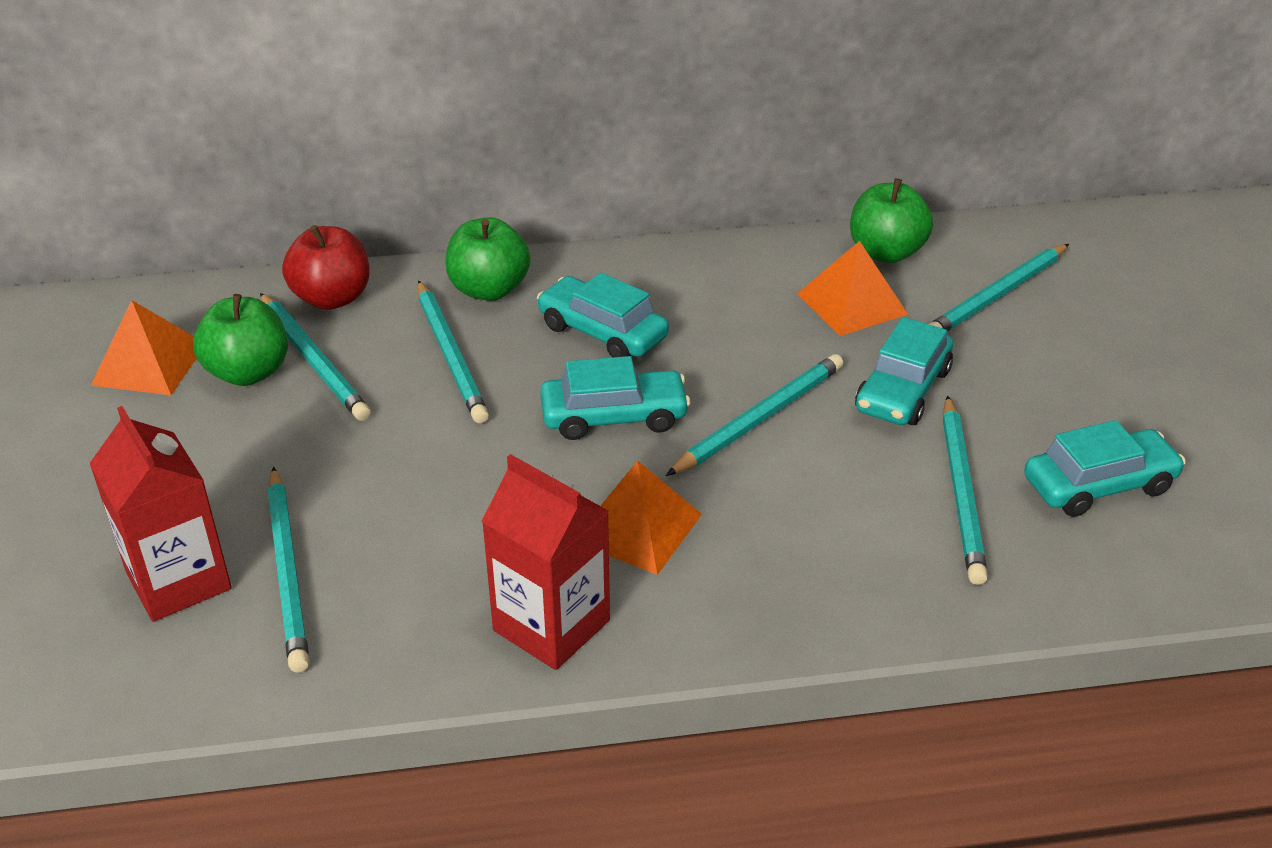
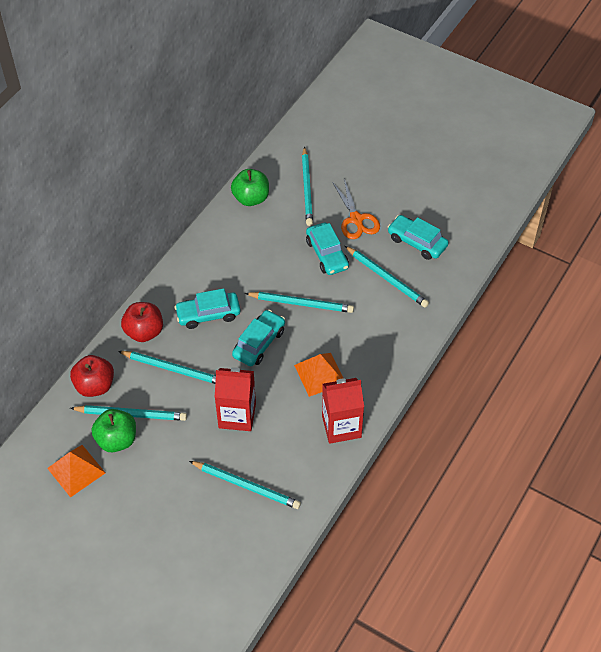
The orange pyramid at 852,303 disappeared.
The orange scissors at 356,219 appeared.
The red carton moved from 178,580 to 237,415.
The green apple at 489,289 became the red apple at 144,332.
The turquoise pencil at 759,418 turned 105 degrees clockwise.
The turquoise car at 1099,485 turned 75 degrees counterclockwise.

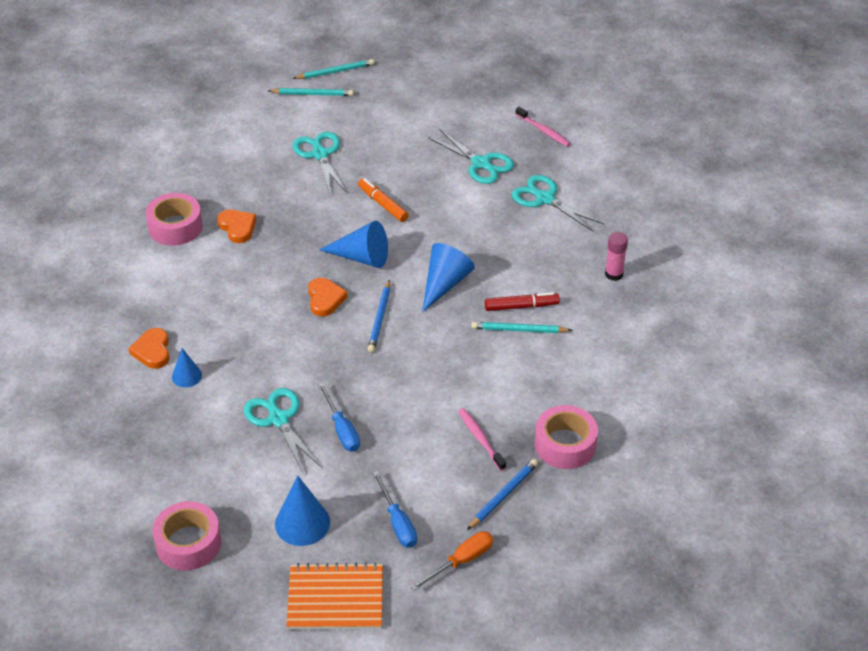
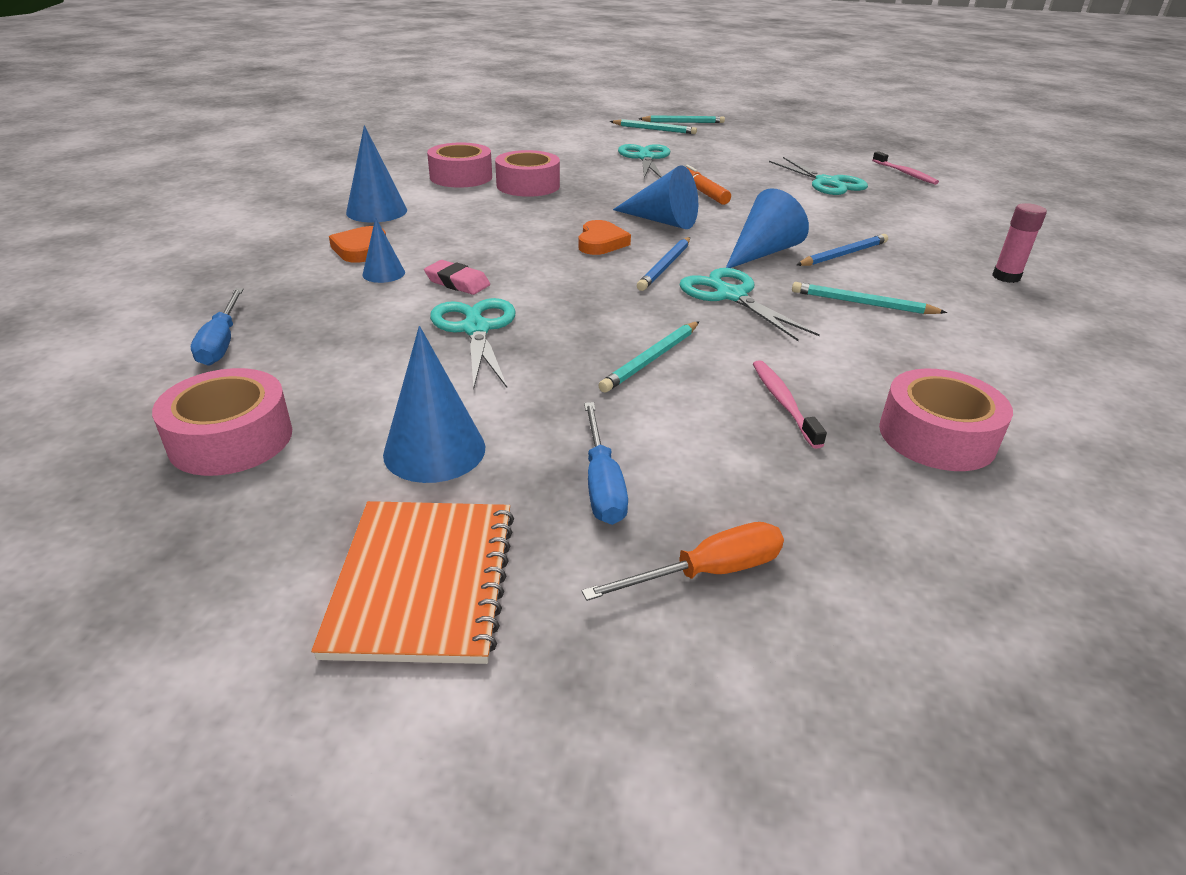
The red marker at 521,306 disappeared.
The blue cone at 376,211 appeared.
The pink eraser at 457,282 appeared.
The turquoise pencil at 651,359 appeared.
The blue screwdriver moved from 341,429 to 221,342.
The blue pencil moved from 503,495 to 843,254.
The turquoise scissors moved from 545,199 to 731,296.
The orange heart at 237,227 was replaced by the pink tape at 528,185.
The orange notebook at 335,599 turned 75 degrees clockwise.

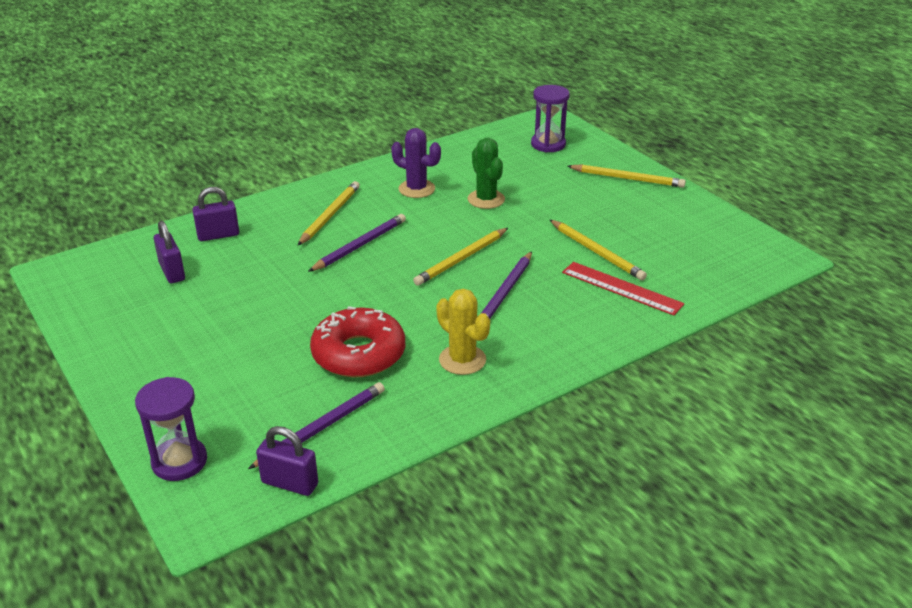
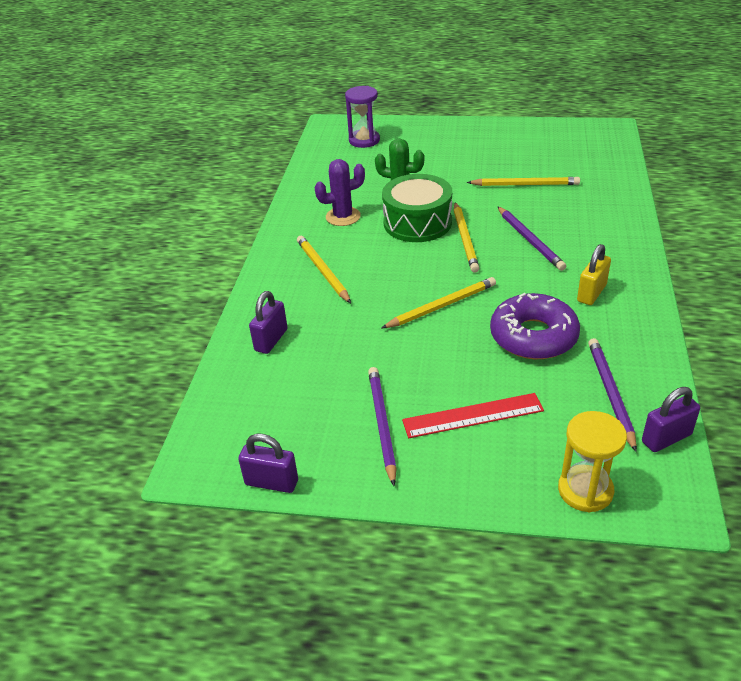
The green drum at 417,222 appeared.
The purple padlock moved from 172,272 to 271,482.
The purple pencil moved from 360,245 to 381,424.
The red ruler moved from 621,288 to 472,415.
The yellow pencil moved from 627,178 to 441,306.
The yellow cactus at 462,360 was replaced by the yellow padlock at 591,293.
The purple hourglass at 179,461 became the yellow hourglass at 585,490.
The red donut at 358,353 became the purple donut at 533,336.

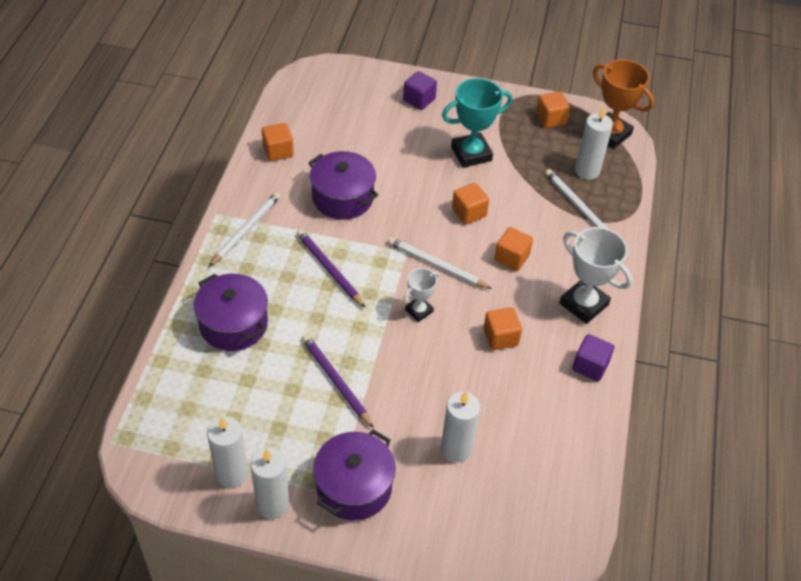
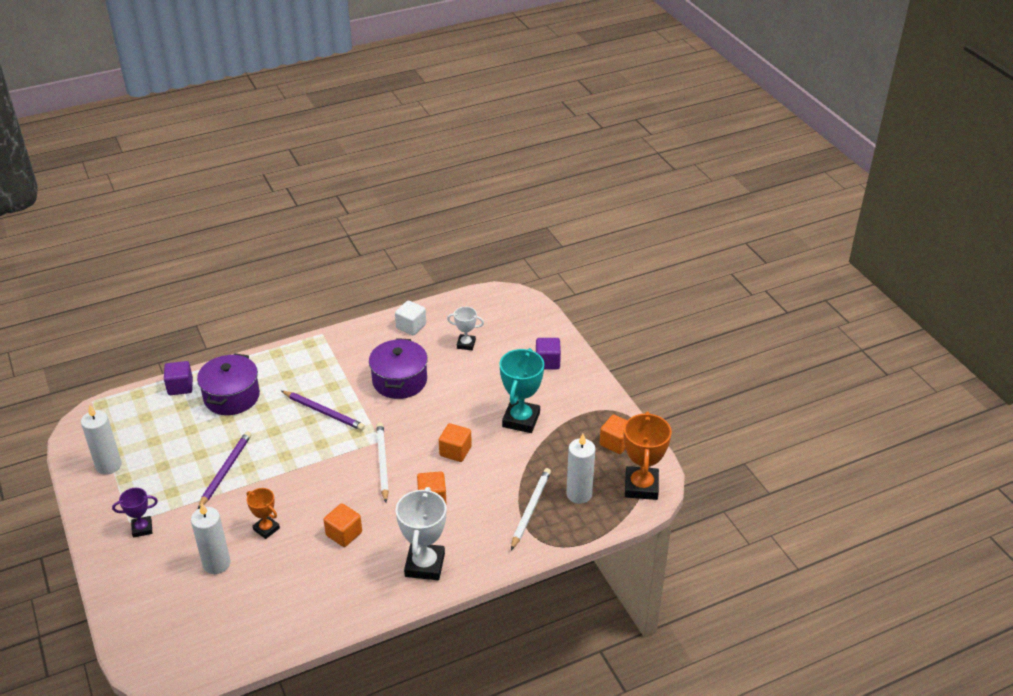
The white pencil at 246,230 disappeared.
The white candle at 272,504 disappeared.
The orange trophy at 266,529 appeared.
The white trophy moved from 419,311 to 466,344.
The purple cube moved from 590,366 to 180,387.
The purple pot at 354,487 was replaced by the purple trophy at 142,528.
The orange cube at 278,151 became the white cube at 411,326.
The purple pencil at 329,269 turned 105 degrees clockwise.
The turquoise trophy at 471,154 turned 75 degrees clockwise.

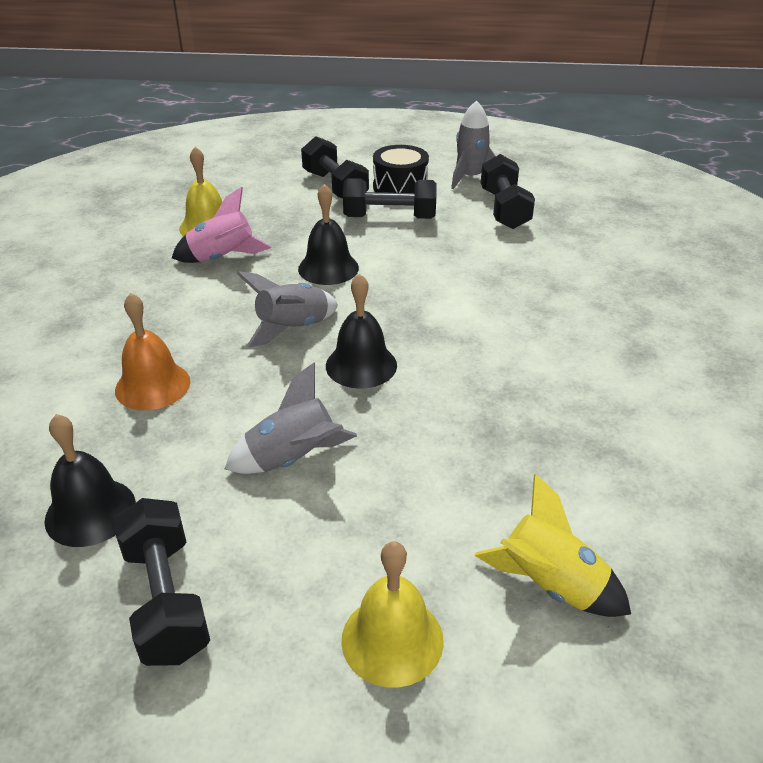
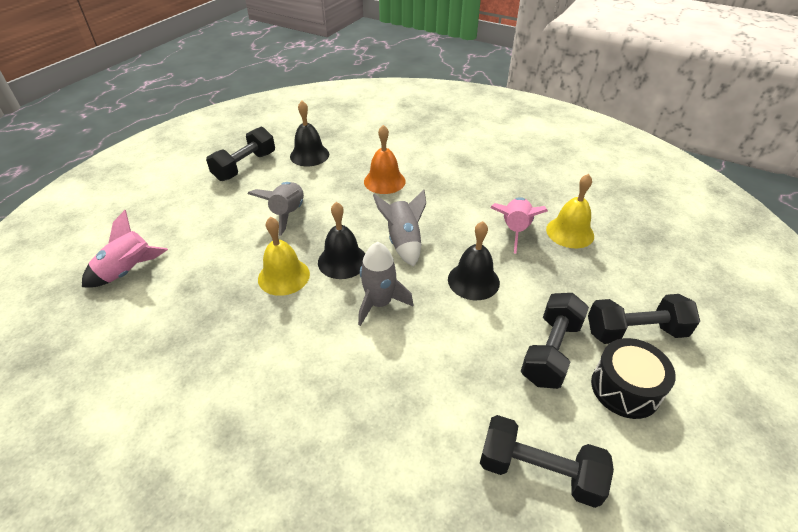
The yellow bell moved from 392,639 to 284,276.
The grey rocket moved from 470,178 to 379,303.
The yellow rocket at 550,584 became the pink rocket at 128,271.
The black dumbbell at 166,600 turned 60 degrees counterclockwise.

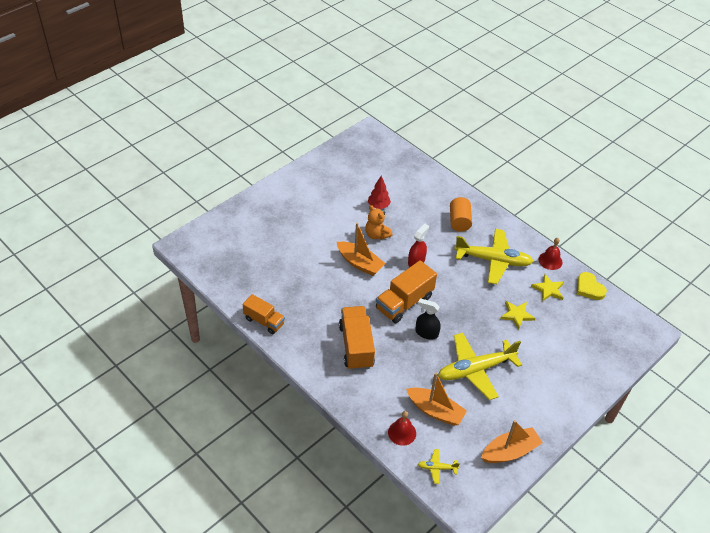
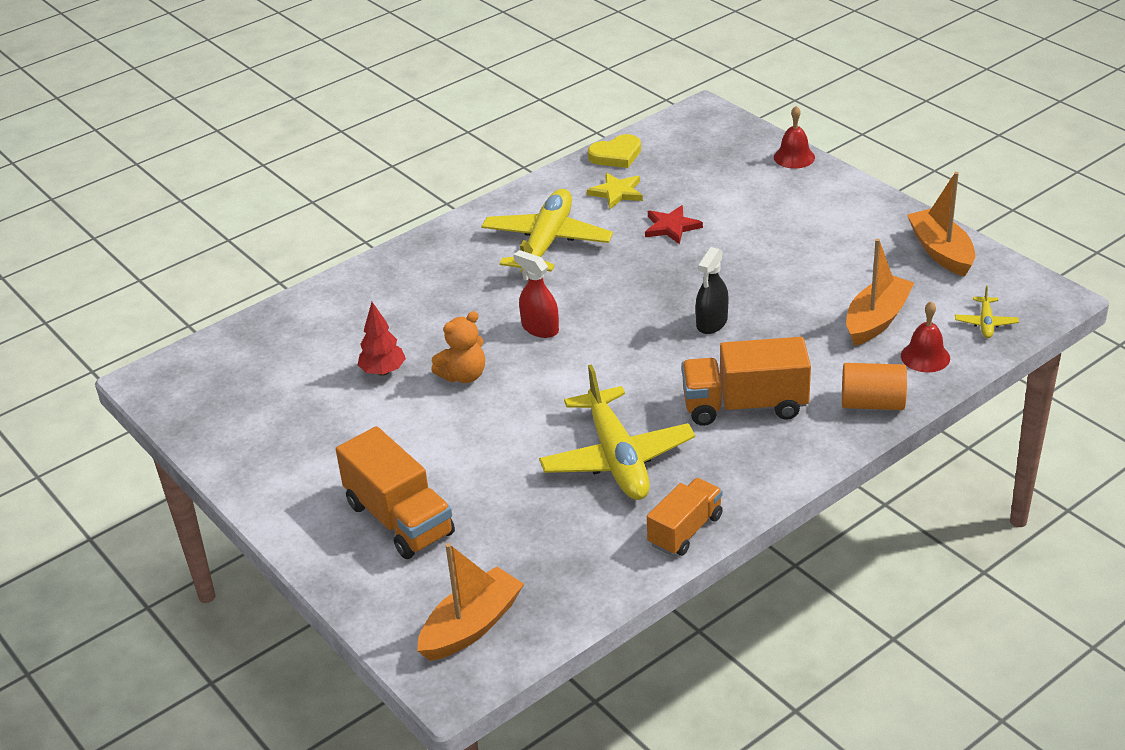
The orange boat moved from 360,263 to 471,626.
The orange truck moved from 404,303 to 399,519.
The yellow plane moved from 475,369 to 617,458.
The orange cylinder moved from 459,221 to 872,403.
The red bell moved from 550,260 to 794,157.
The yellow star at 516,315 became the red star at 671,227.

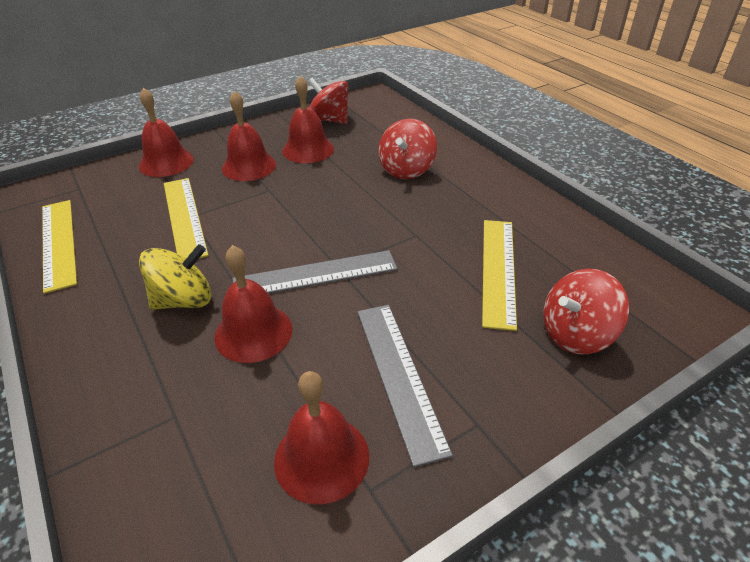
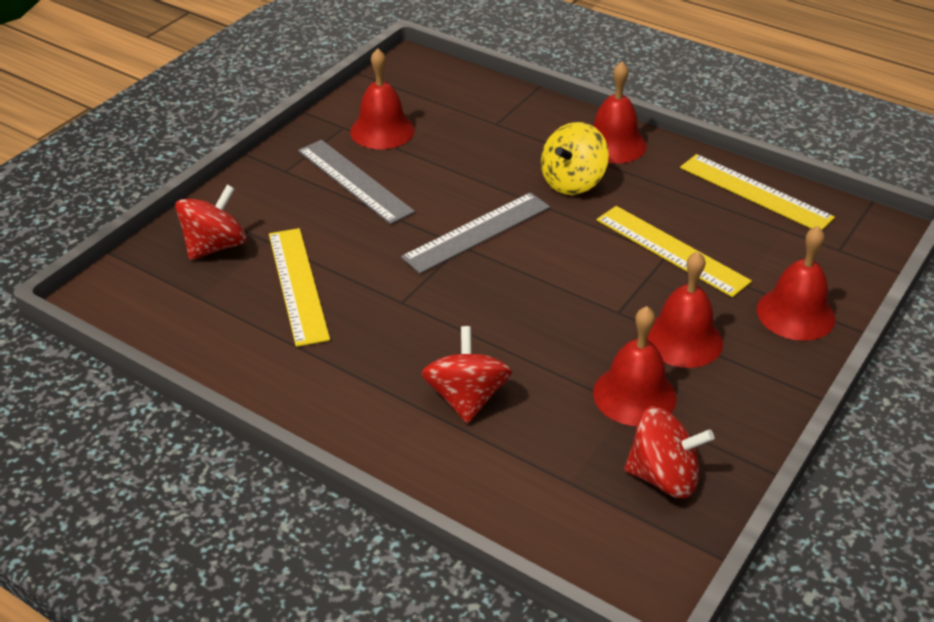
The red bell moved from 253,332 to 613,144.

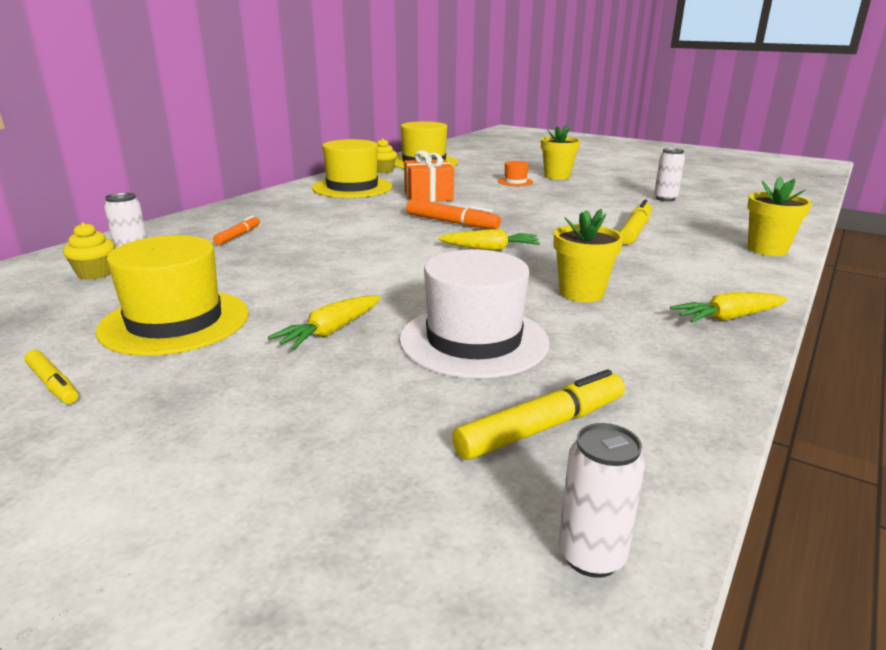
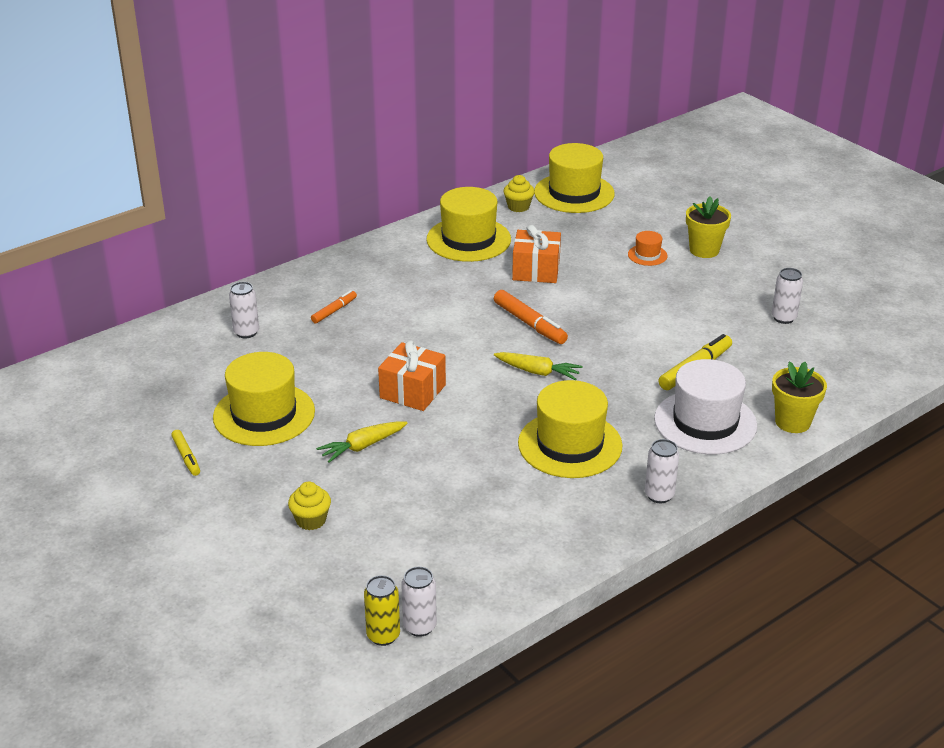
The yellow marker at 542,427 disappeared.
The yellow can at 383,635 appeared.
The orange gift at 412,391 appeared.
The yellow cupcake moved from 95,273 to 311,520.
The white hat moved from 474,340 to 705,422.
The yellow flower pot at 581,293 was replaced by the yellow hat at 570,444.
The yellow carrot at 728,318 was replaced by the white can at 659,495.

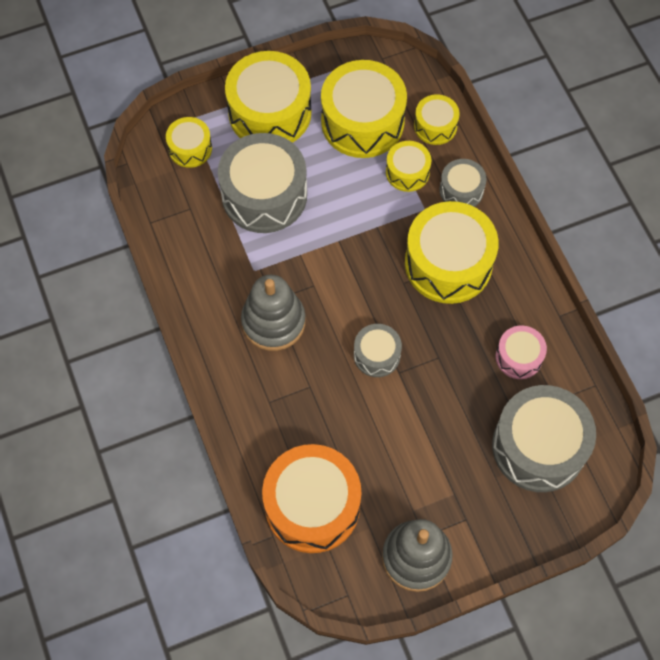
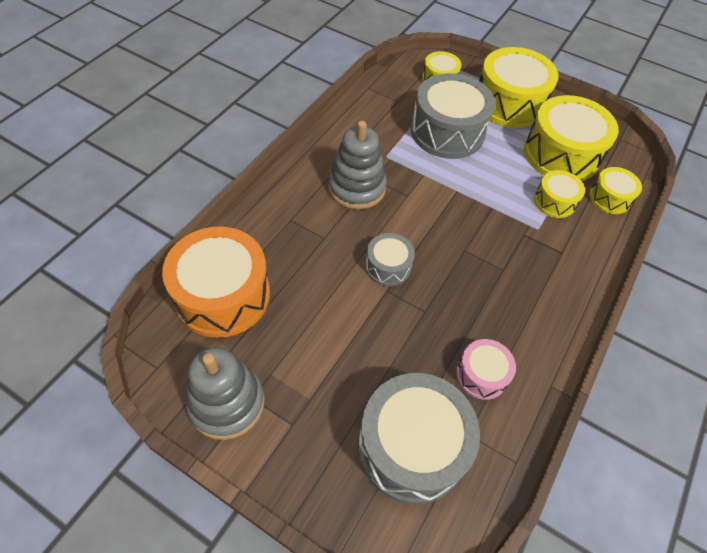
The yellow drum at 448,263 disappeared.
The grey drum at 461,190 disappeared.

